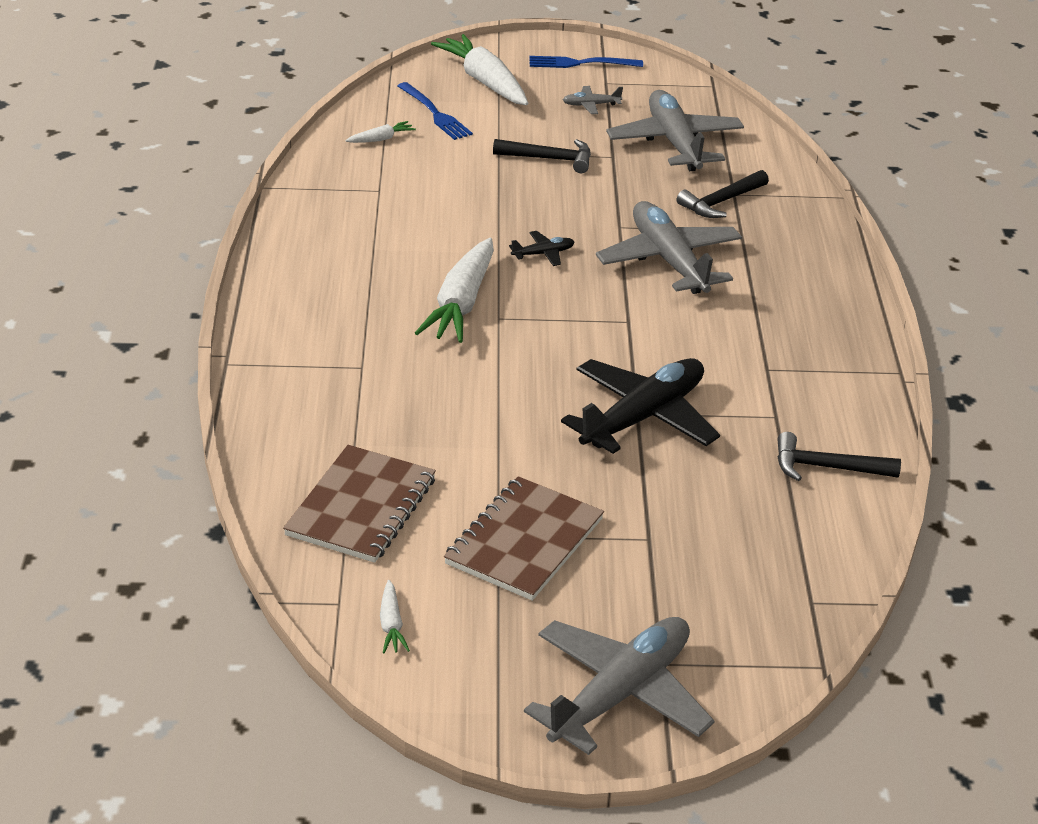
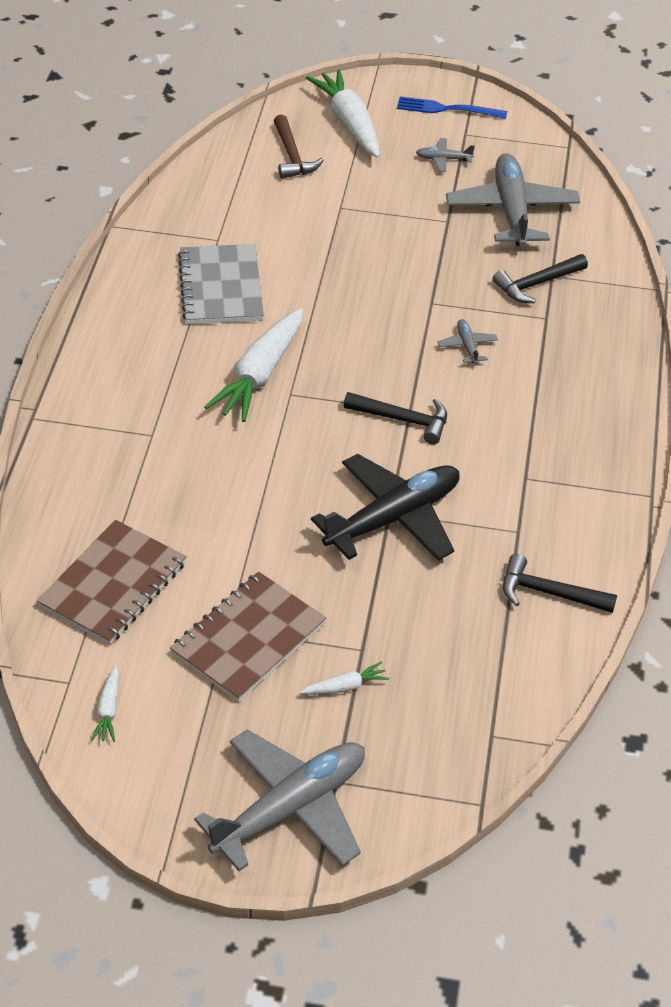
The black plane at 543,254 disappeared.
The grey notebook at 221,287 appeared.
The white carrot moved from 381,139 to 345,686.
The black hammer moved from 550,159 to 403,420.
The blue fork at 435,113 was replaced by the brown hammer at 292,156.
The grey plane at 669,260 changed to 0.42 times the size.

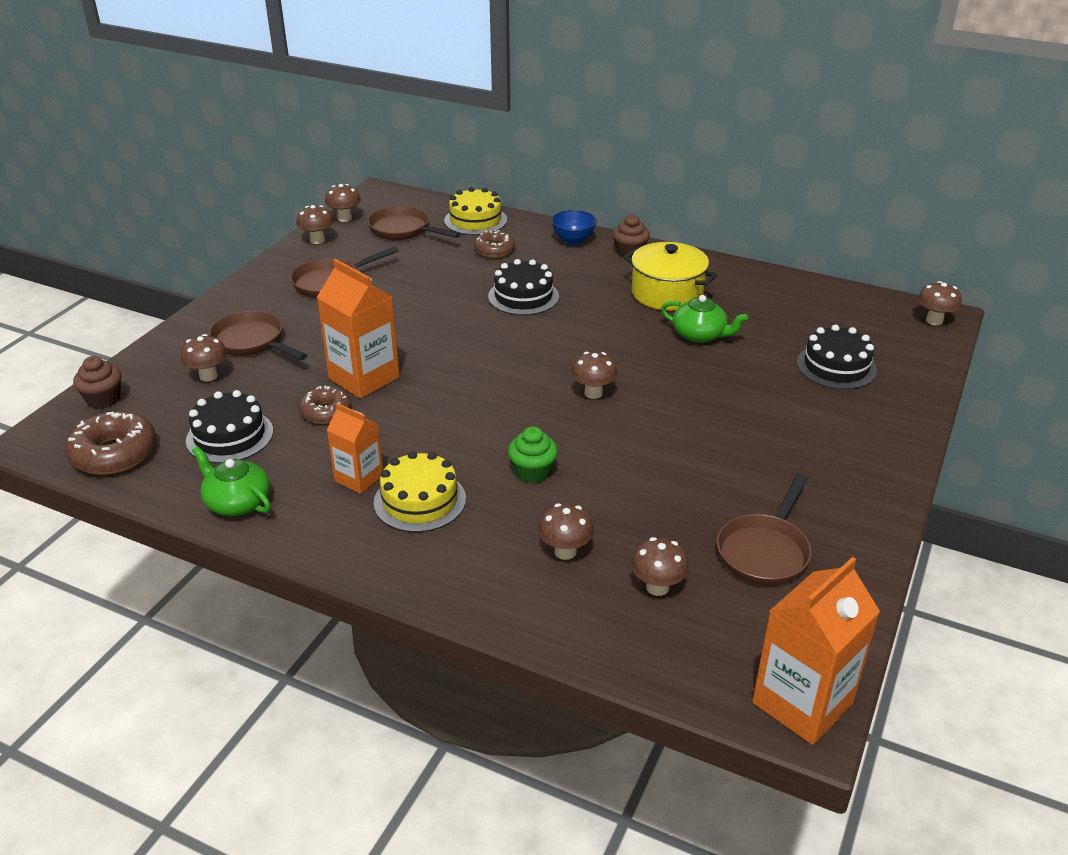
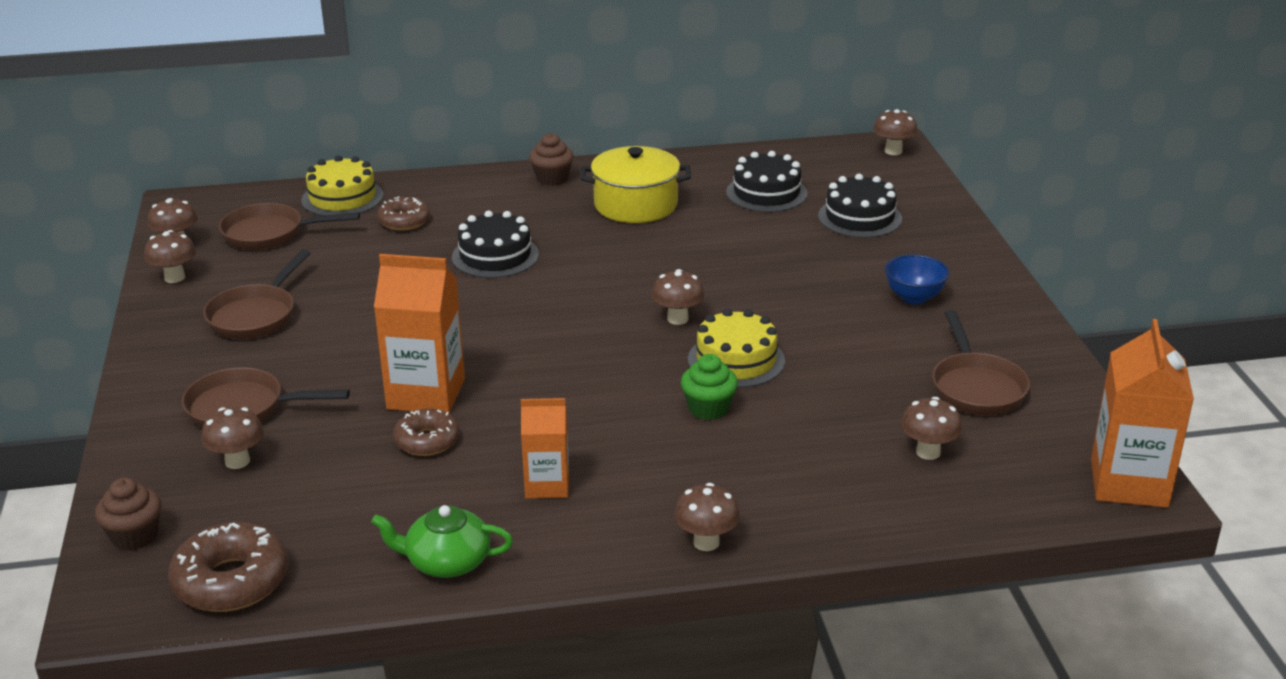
The green teapot at 700,335 disappeared.
The black cake moved from 230,436 to 766,193.
The yellow cake moved from 420,500 to 736,360.
The brown mushroom moved from 565,551 to 706,542.
The blue bowl moved from 573,241 to 914,297.

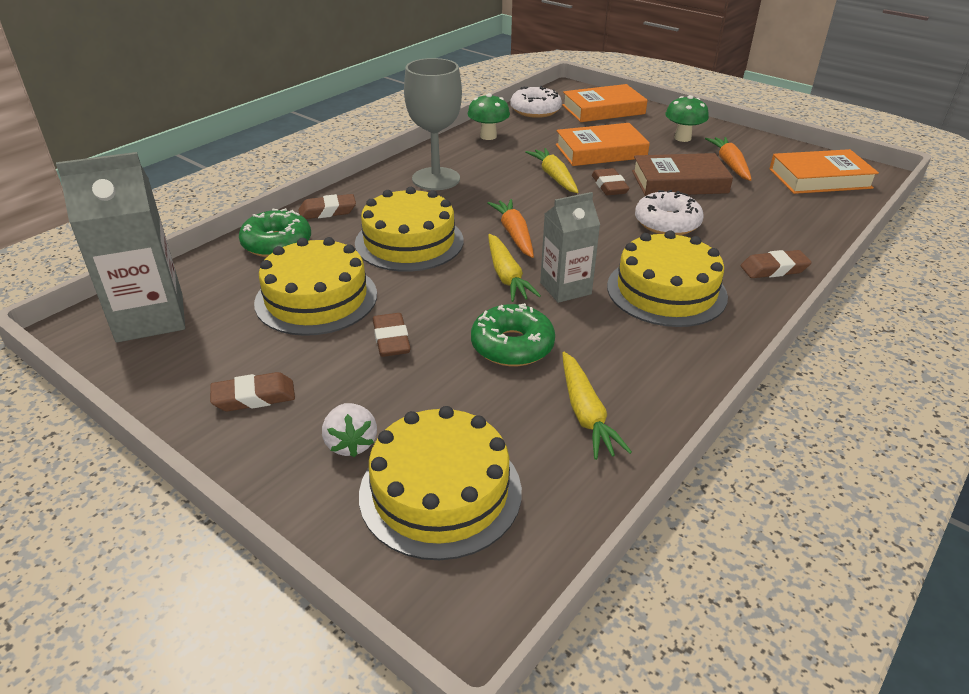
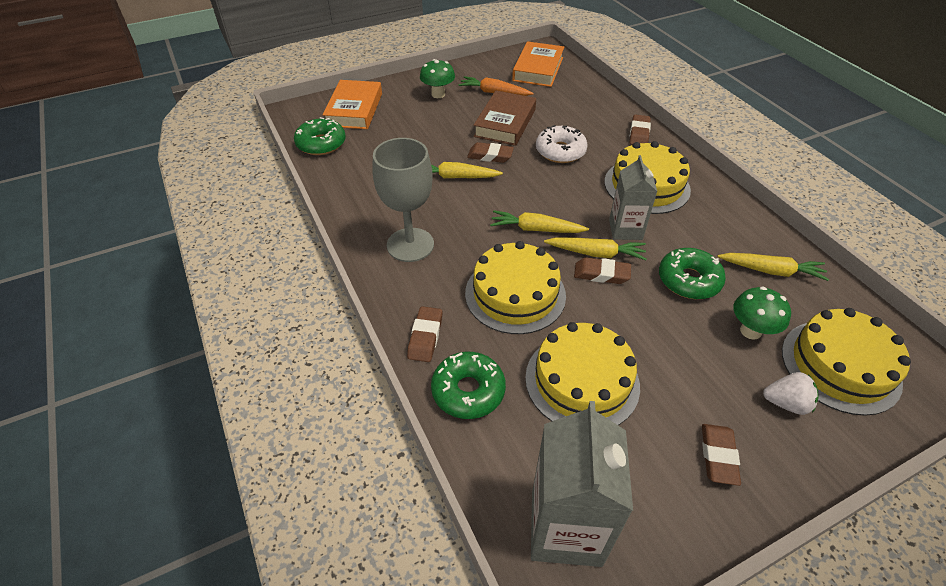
The orange book at 600,151 disappeared.
The brown eraser moved from 391,340 to 601,274.
The green mushroom moved from 488,136 to 750,331.
The orange carrot at 514,234 became the yellow carrot at 536,229.
The white donut at 535,110 became the green donut at 321,144.

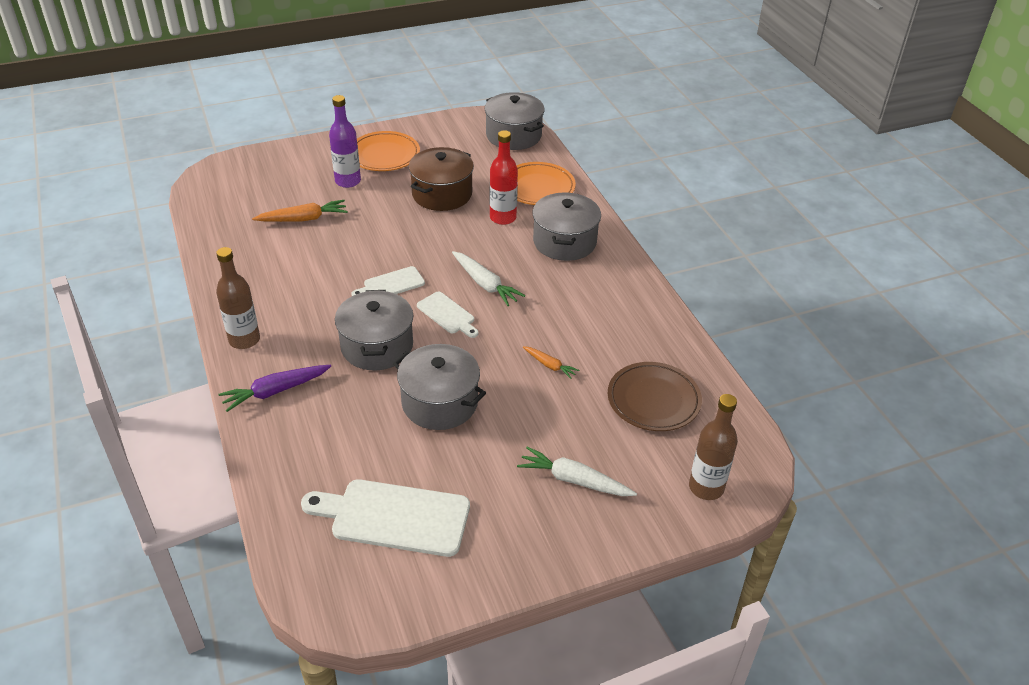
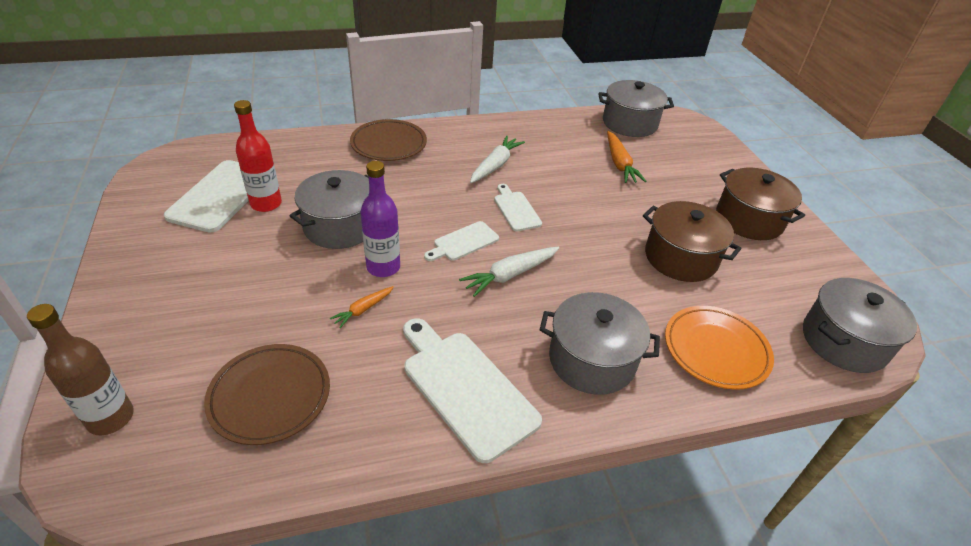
The brown bottle at 244,340 disappeared.
The white cutting board at 465,388 appeared.
The purple bottle moved from 348,181 to 383,267.
The grey pot moved from 377,346 to 630,123.
The red bottle moved from 503,218 to 266,204.
The white carrot moved from 574,480 to 495,165.
The purple carrot at 275,391 was replaced by the brown plate at 389,144.
The orange plate at 384,155 was replaced by the brown pot at 749,220.

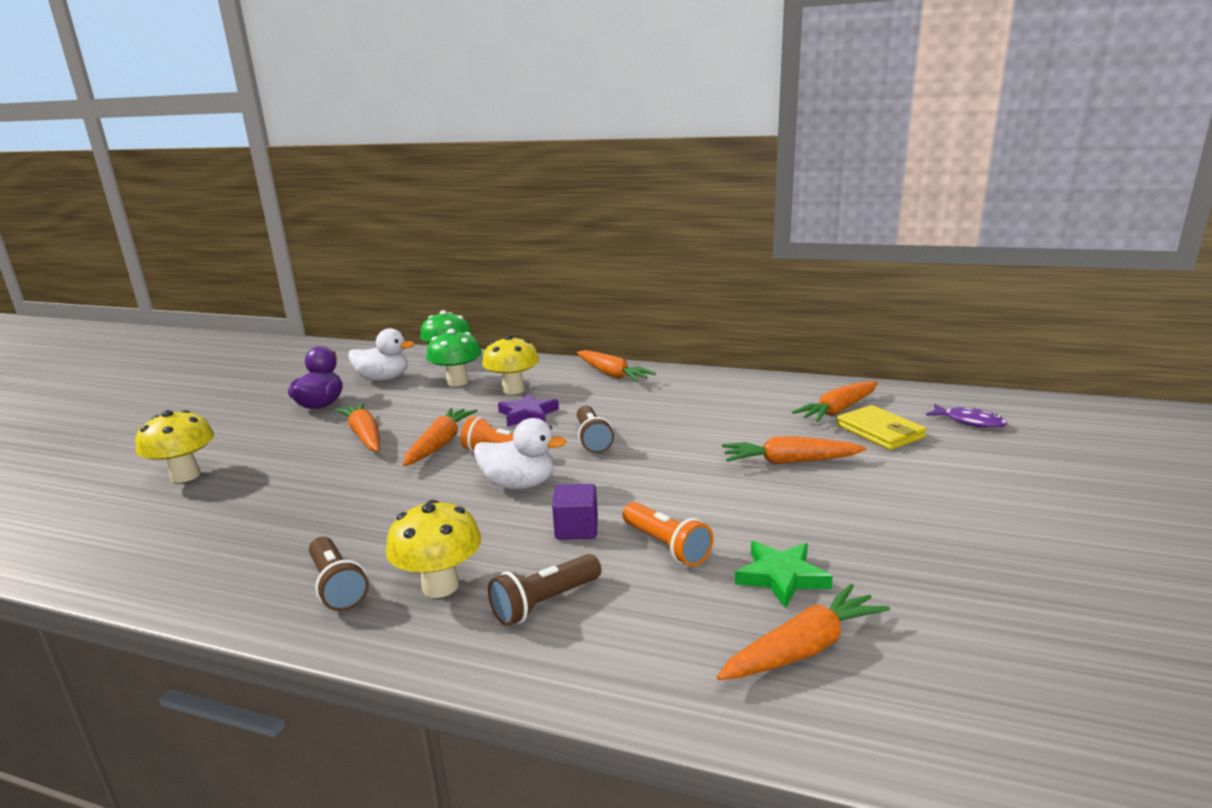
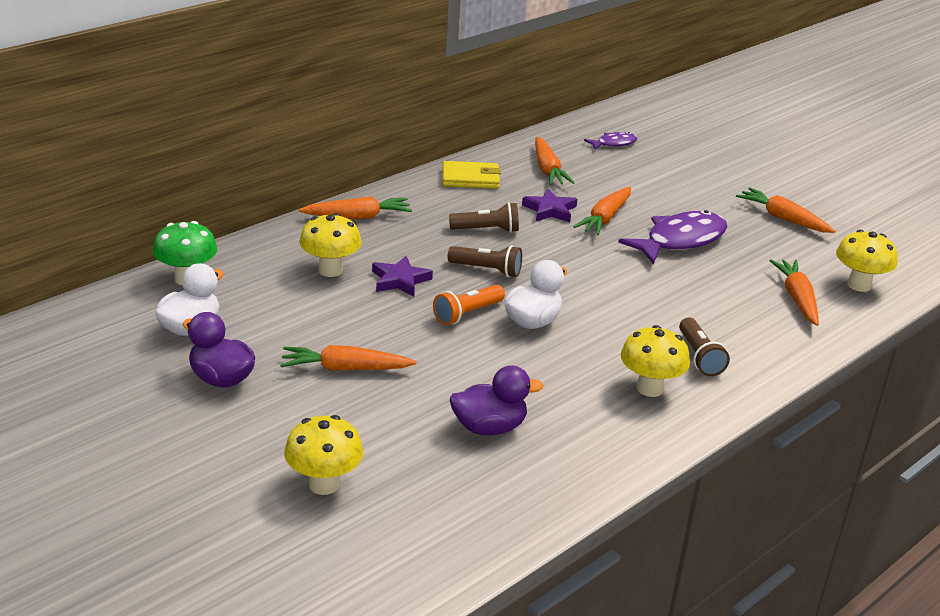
The green mushroom at 457,382 disappeared.
The purple cube at 576,529 disappeared.
The orange flashlight at 666,546 disappeared.
The green star at 781,577 disappeared.
The purple duck at 489,427 appeared.
The purple star at 550,210 appeared.
The purple fish at 680,240 appeared.
The yellow mushroom at 859,285 appeared.
The brown flashlight moved from 337,586 to 486,230.
The orange carrot moved from 440,444 to 783,218.
The yellow wallet moved from 880,432 to 470,178.

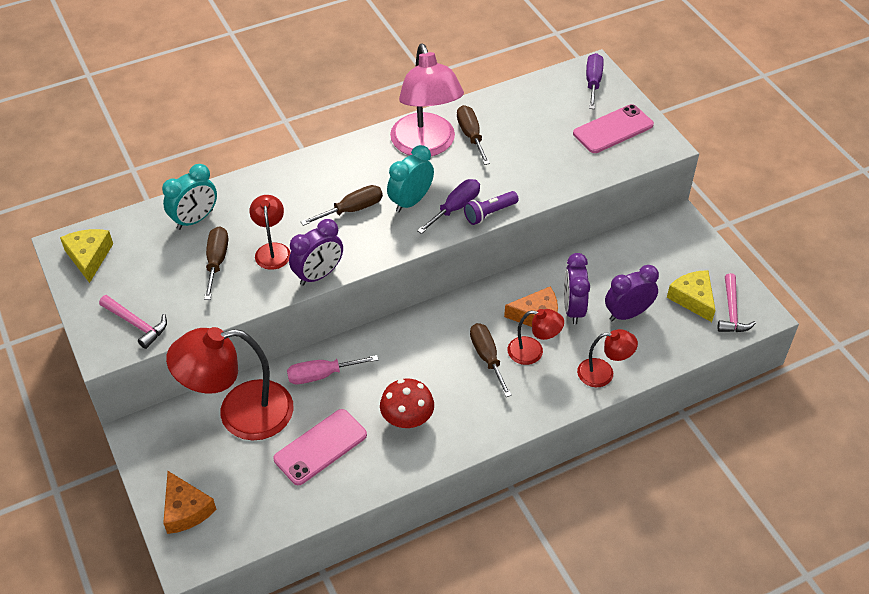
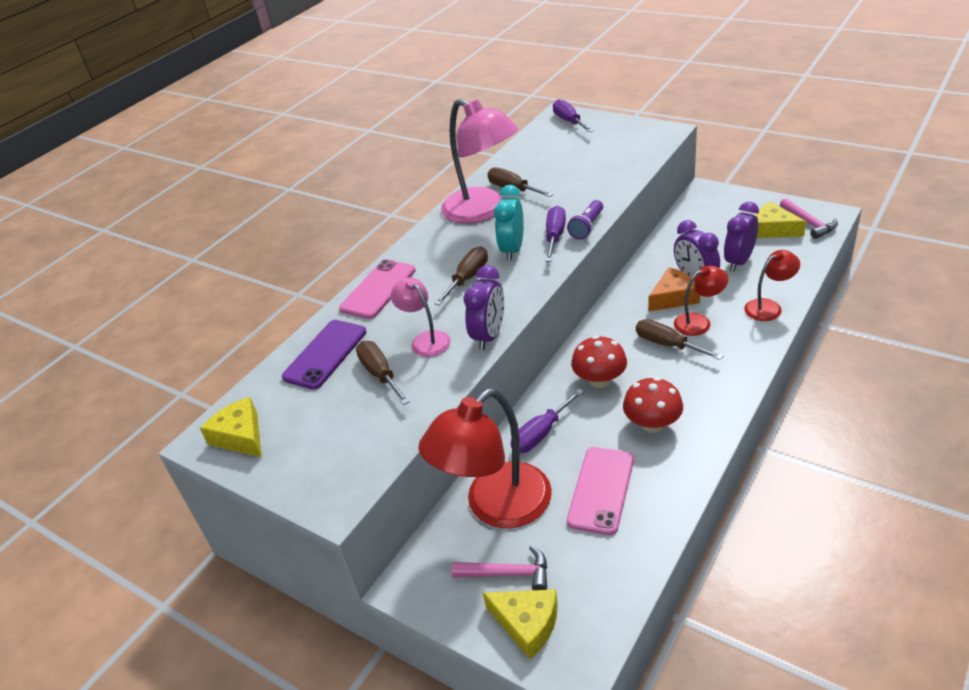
The red mushroom at 599,380 appeared.
The pink hammer moved from 136,324 to 508,573.
The pink phone moved from 613,129 to 378,289.
The turquoise clock at 195,219 was replaced by the purple phone at 325,354.
The orange cheese at 186,510 became the yellow cheese at 527,624.
The red lamp at 272,250 became the pink lamp at 425,340.
The pink screwdriver at 321,375 became the purple screwdriver at 541,434.

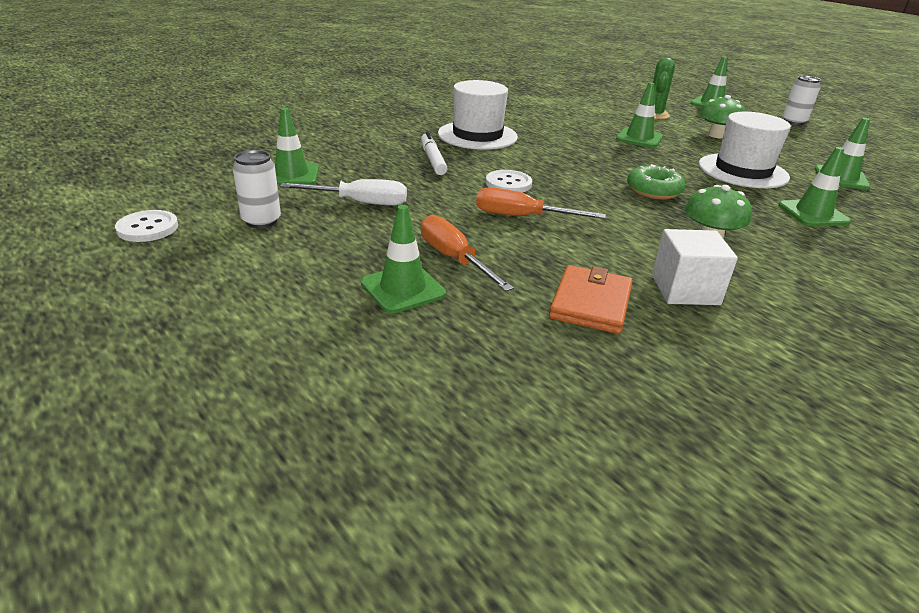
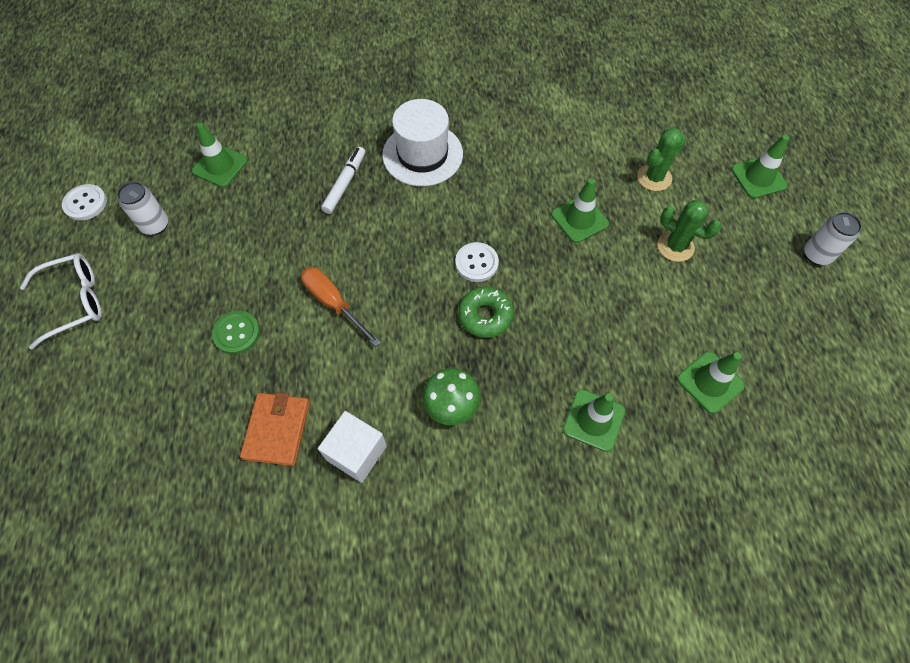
The white screwdriver at 360,203 disappeared.
The green traffic cone at 403,289 disappeared.
The white hat at 742,171 disappeared.
The white glasses at 74,302 appeared.
The white button moved from 508,183 to 476,263.
The orange screwdriver at 454,259 was replaced by the green button at 237,333.
The green mushroom at 716,135 was replaced by the green cactus at 675,246.
The orange wallet at 590,303 turned 45 degrees counterclockwise.

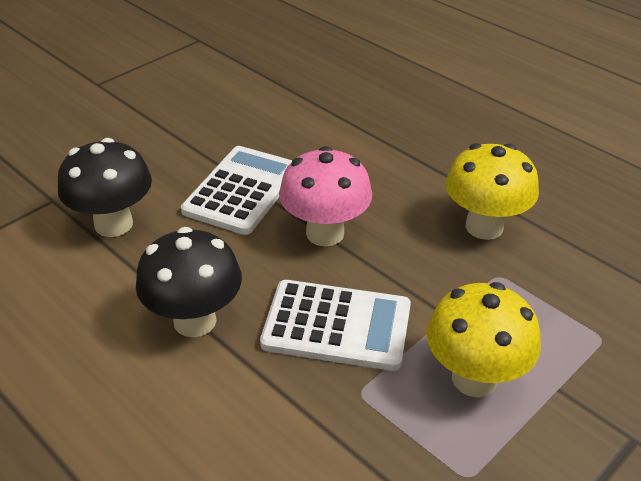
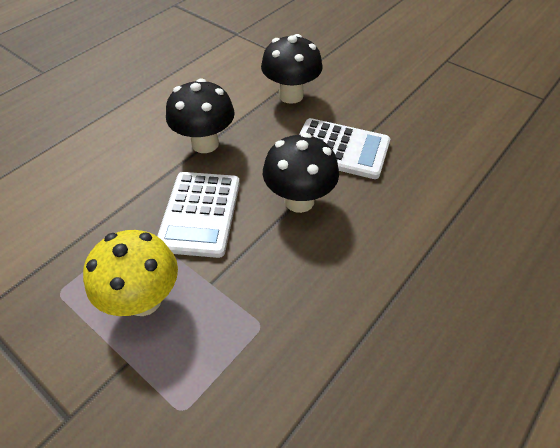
The yellow mushroom at 484,227 disappeared.
The pink mushroom at 325,233 became the black mushroom at 299,200.

